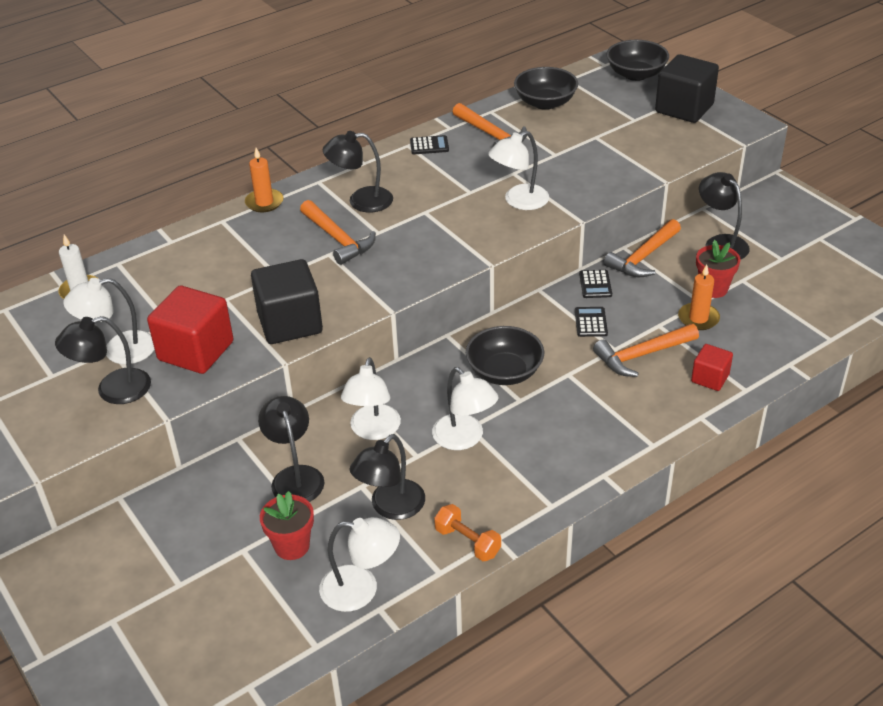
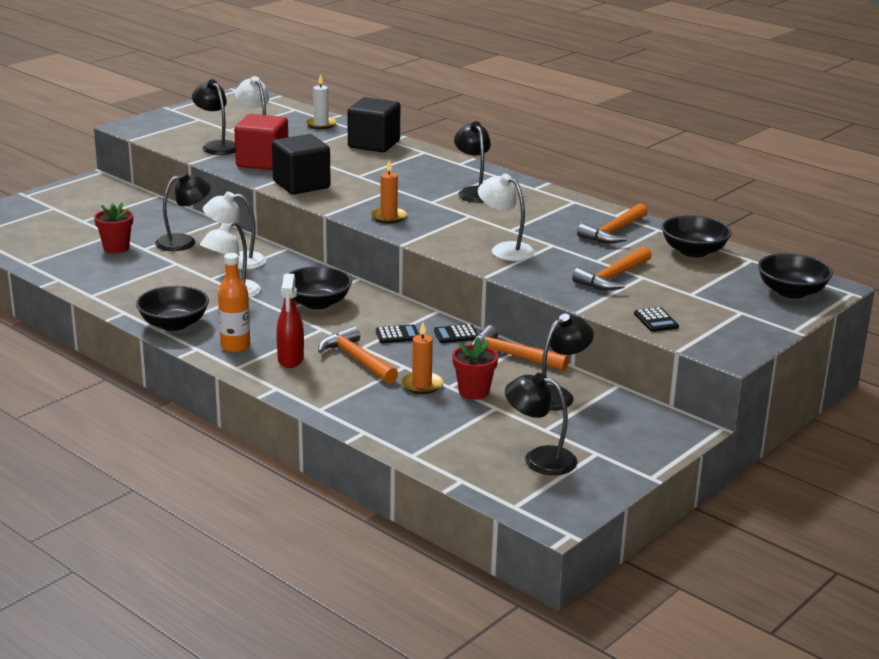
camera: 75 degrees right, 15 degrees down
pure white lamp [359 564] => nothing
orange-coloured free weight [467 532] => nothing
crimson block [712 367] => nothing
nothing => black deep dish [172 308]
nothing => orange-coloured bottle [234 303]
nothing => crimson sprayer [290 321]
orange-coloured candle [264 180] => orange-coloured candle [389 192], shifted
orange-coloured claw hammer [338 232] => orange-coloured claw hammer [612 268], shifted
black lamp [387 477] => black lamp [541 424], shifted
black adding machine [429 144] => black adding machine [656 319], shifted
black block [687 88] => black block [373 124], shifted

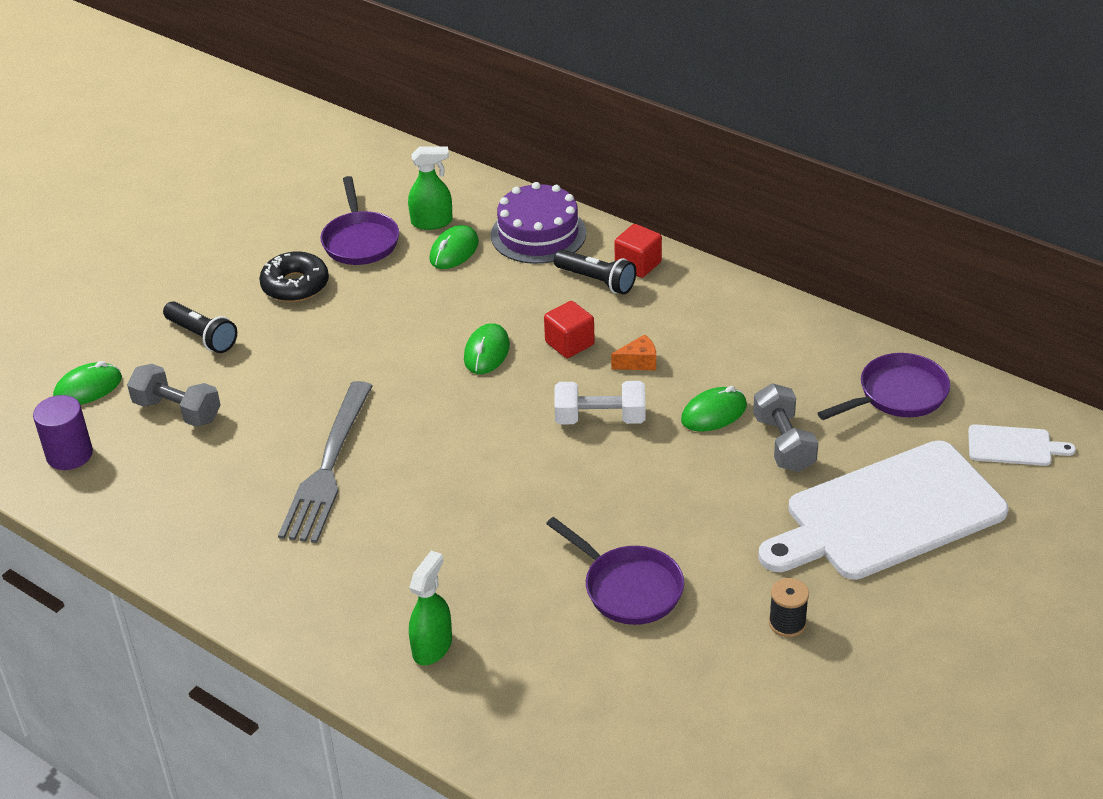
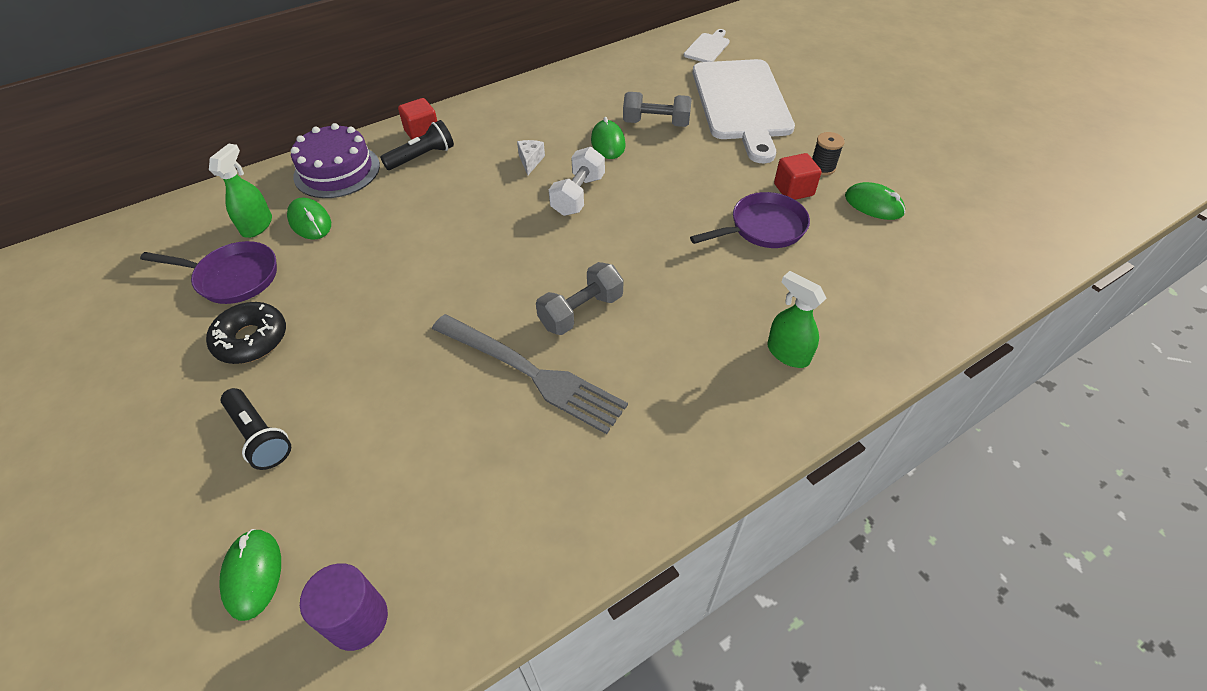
camera: 70 degrees left, 10 degrees up
purple skillet [884 386] => nothing
ash-grey free weight [174 395] => ash-grey free weight [579 298], shifted
leaf-green computer mouse [487 348] => leaf-green computer mouse [875 201], shifted
crimson block [569 329] => crimson block [798 176], shifted
orange-coloured cheese wedge [633 352] => pure white cheese wedge [531 157]
black torch [200 327] => black torch [255 429], 75 degrees clockwise

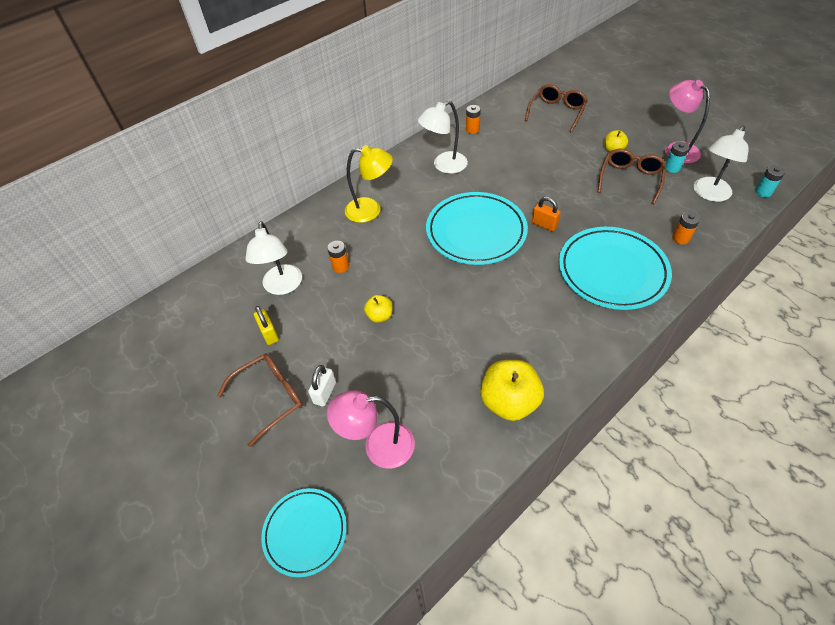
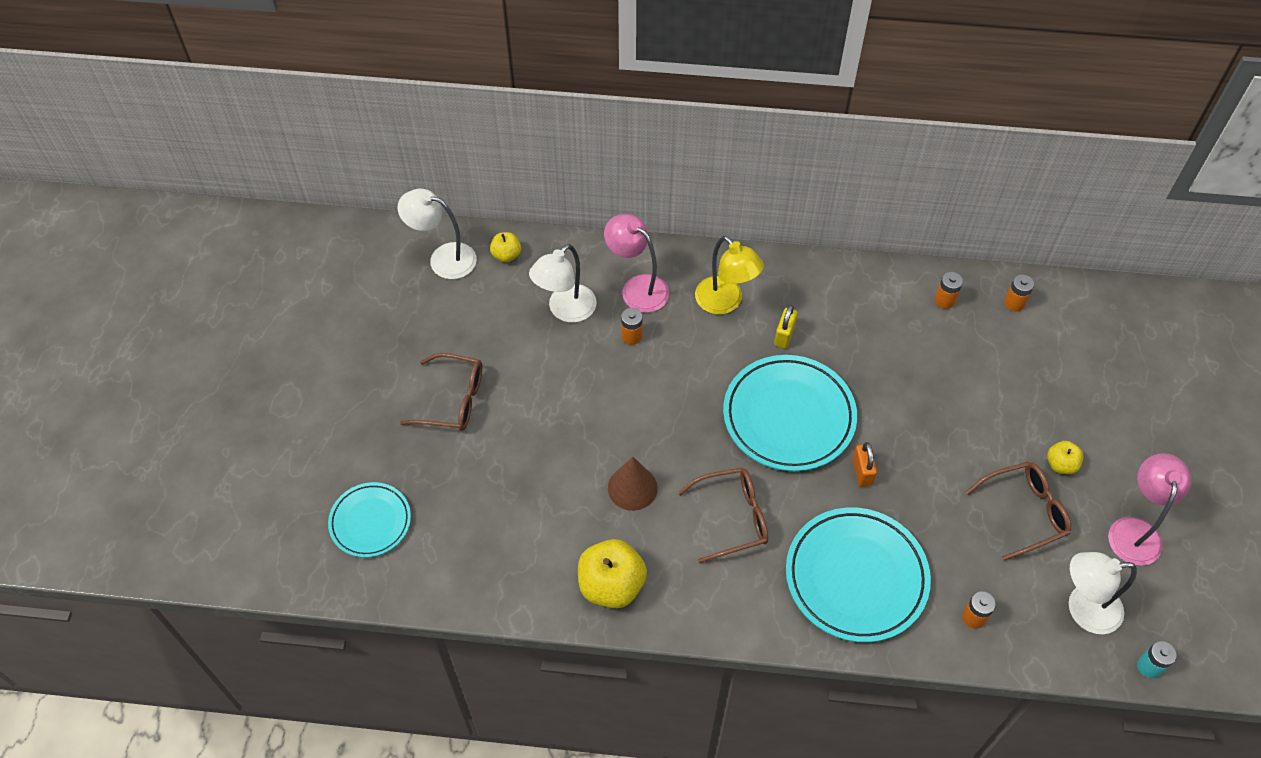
camera: 45 degrees right, 5 degrees up
pure white small lock [322 385] => nothing
teal battery [677 157] => nothing
nothing => dark brown cone shape [633 484]
nothing => orange-coloured battery [1019 293]
yellow small lock [266 325] => yellow small lock [786 327], shifted
pink lamp [371 429] => pink lamp [636 263], shifted
yellow toy apple [378 309] => yellow toy apple [505 247], shifted
pure white lamp [443 137] => pure white lamp [437 234], shifted
dark brown glasses [556 108] => dark brown glasses [723 515], shifted

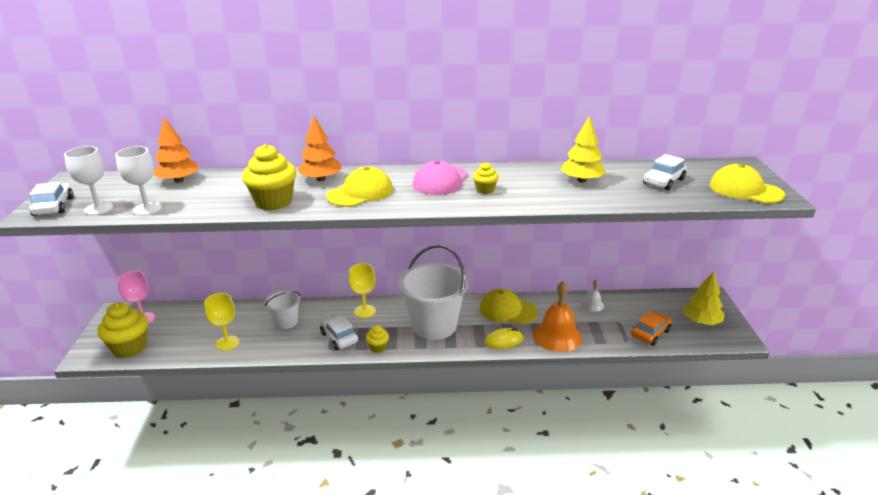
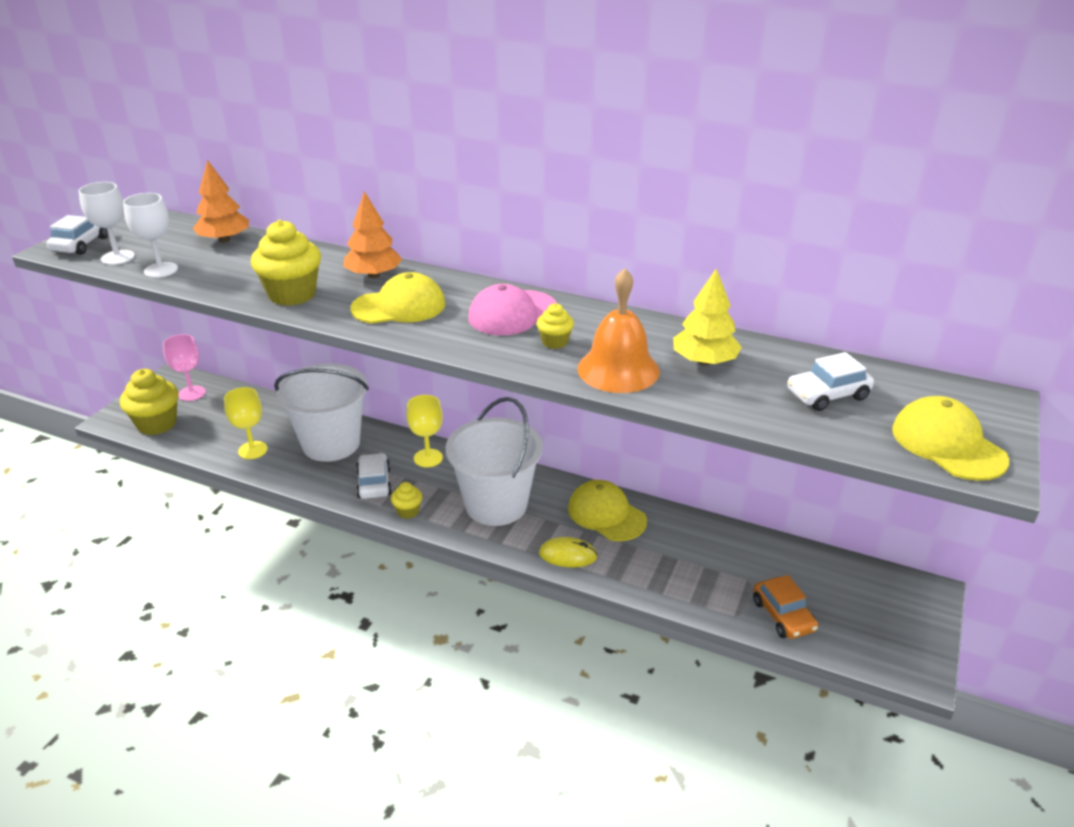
camera: 25 degrees right, 5 degrees up
pure white bell [592 296] => nothing
yellow tree [704 298] => nothing
orange-coloured bell [557 316] => orange-coloured bell [618 330], shifted
orange-coloured automobile [651 328] => orange-coloured automobile [785 607], 90 degrees clockwise
pure white pail [282 309] => pure white pail [321 412], x1.95

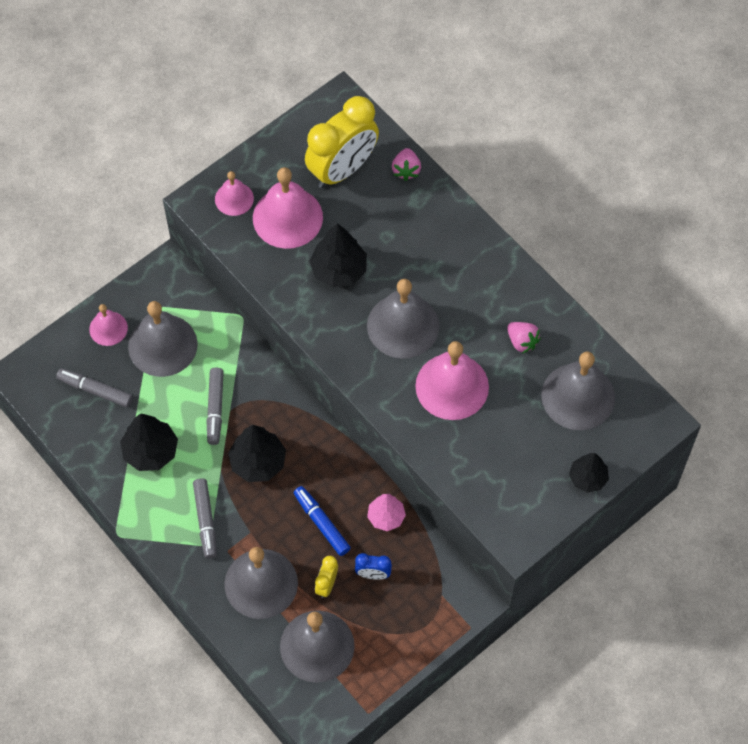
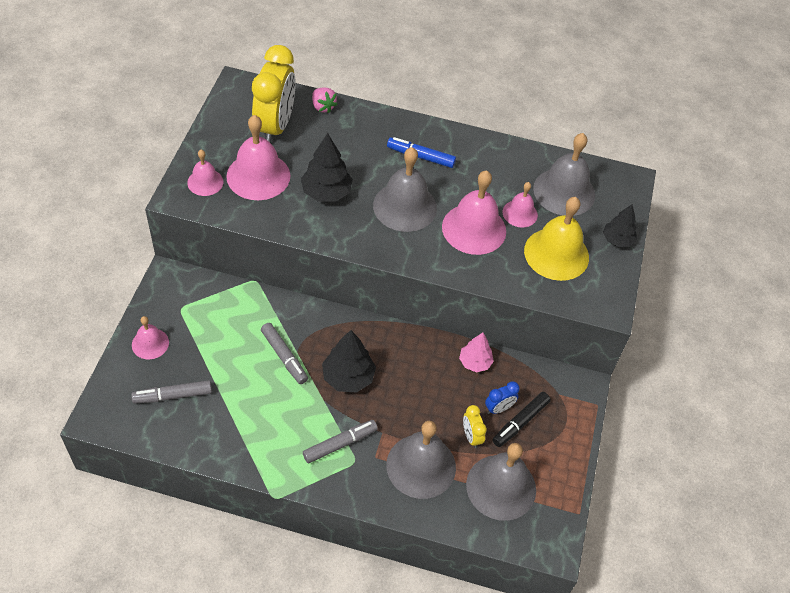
camera: 40 degrees left, 10 degrees down
black tree [149 442] => nothing
ash-grey bell [163 339] => nothing
pink strawberry [524 338] => nothing
nothing => black marker pen [522 419]
nothing => pink bell [520 205]
nothing => yellow bell [556 239]
blue marker pen [322 521] => blue marker pen [421 152], shifted
ash-grey marker pen [205 518] => ash-grey marker pen [340 441], 75 degrees counterclockwise

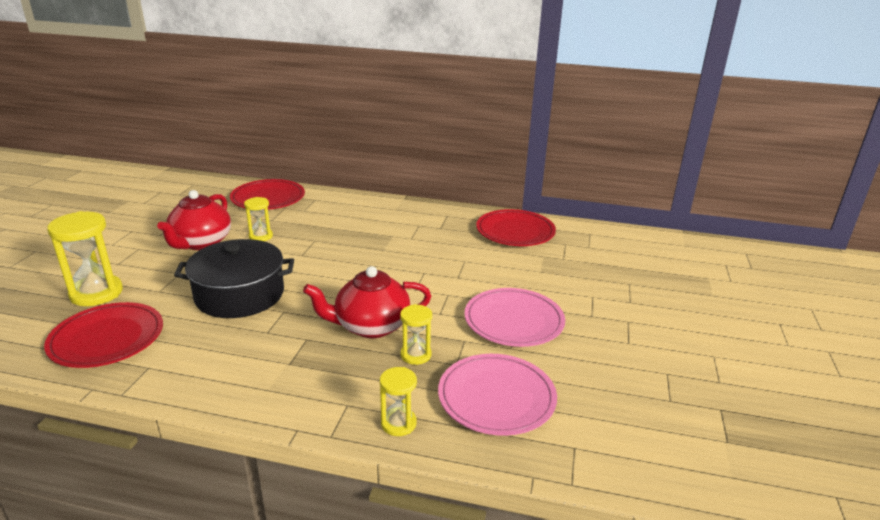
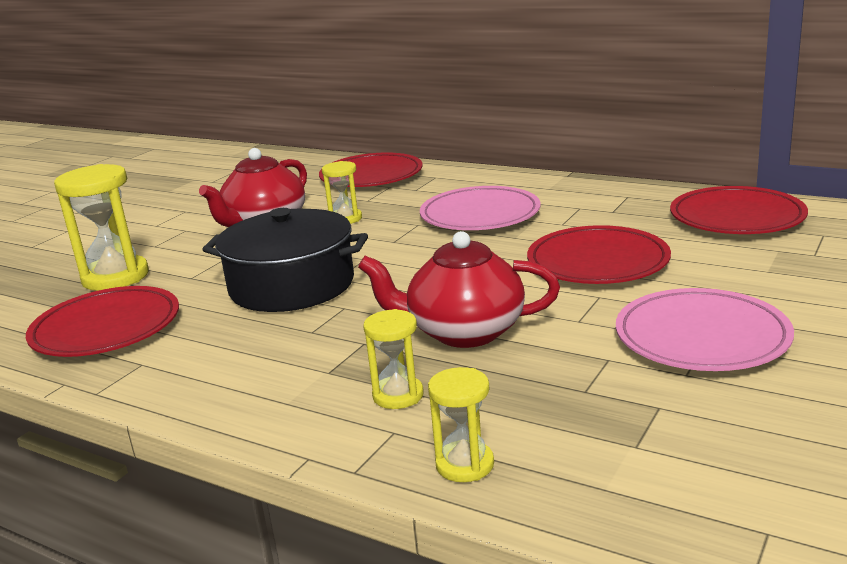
camera: 20 degrees right, 5 degrees down
nothing => crimson plate [599 254]
yellow hourglass [416 334] => yellow hourglass [393 359], shifted
pink plate [497 395] => pink plate [480 208], shifted

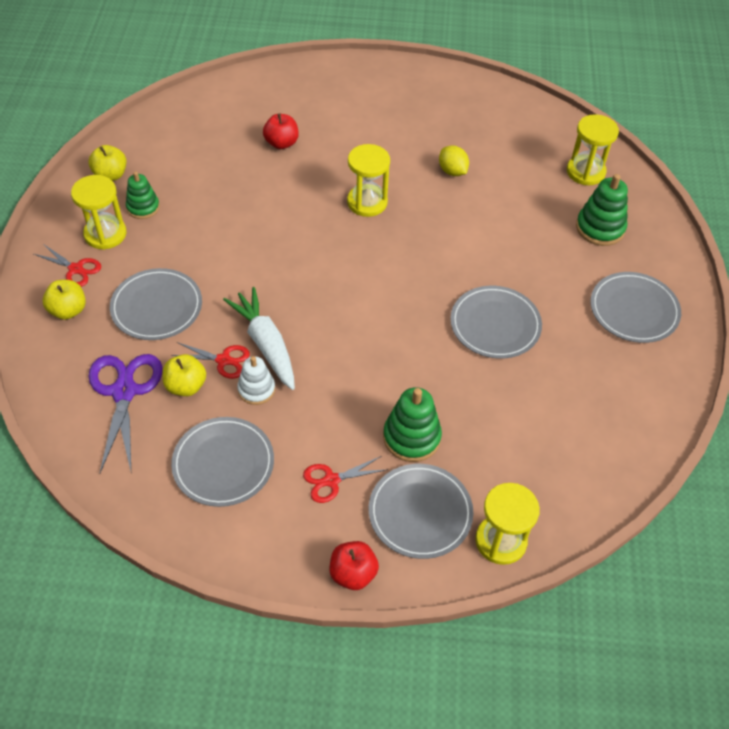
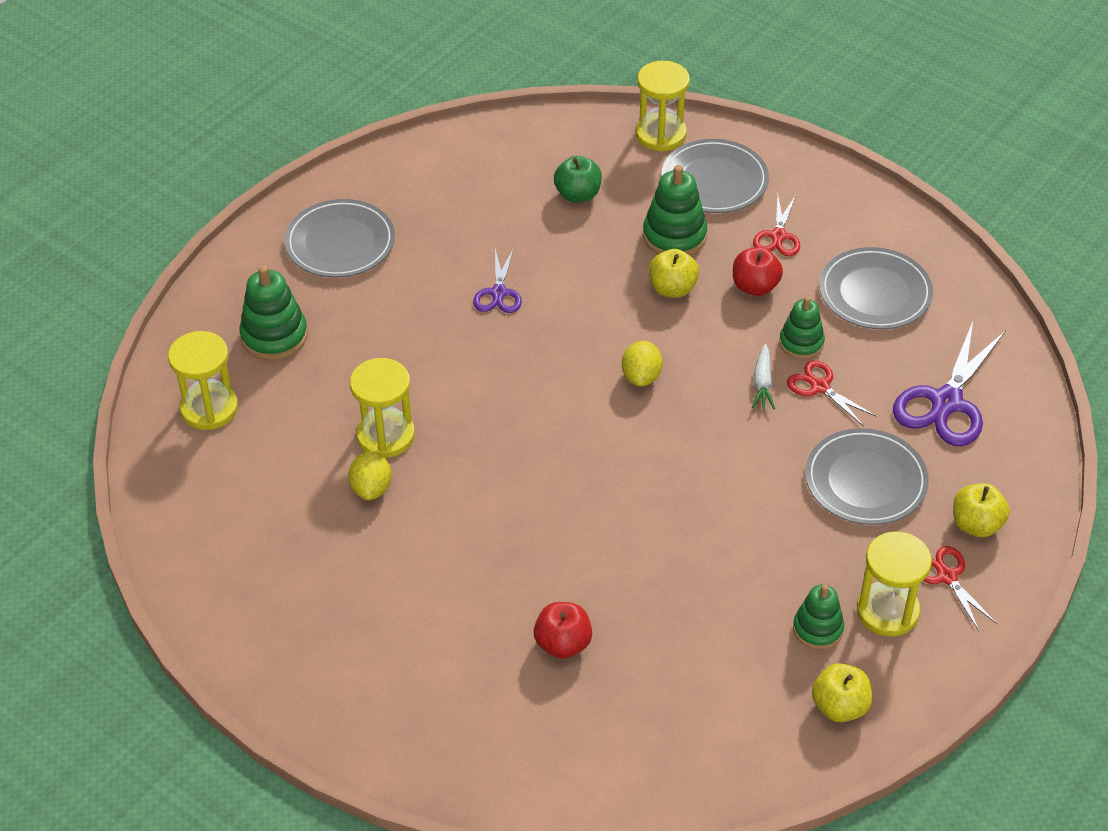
camera: 145 degrees left, 5 degrees down
nothing => leaf-green toy apple [578 179]
nothing => yellow citrus fruit [642 364]
yellow toy apple [184 375] => yellow toy apple [674 273], shifted
crimson toy apple [354 565] => crimson toy apple [758 271], shifted
yellow hourglass [368 180] => yellow hourglass [382 408], shifted
ash-grey plate [496 322] => purple shears [497 280]
pure white stacking toy [256 380] => leaf-green stacking toy [802 328]
crimson shears [345 479] => crimson shears [776 225], 90 degrees clockwise
pure white carrot [259 338] => pure white carrot [763 376], x0.52

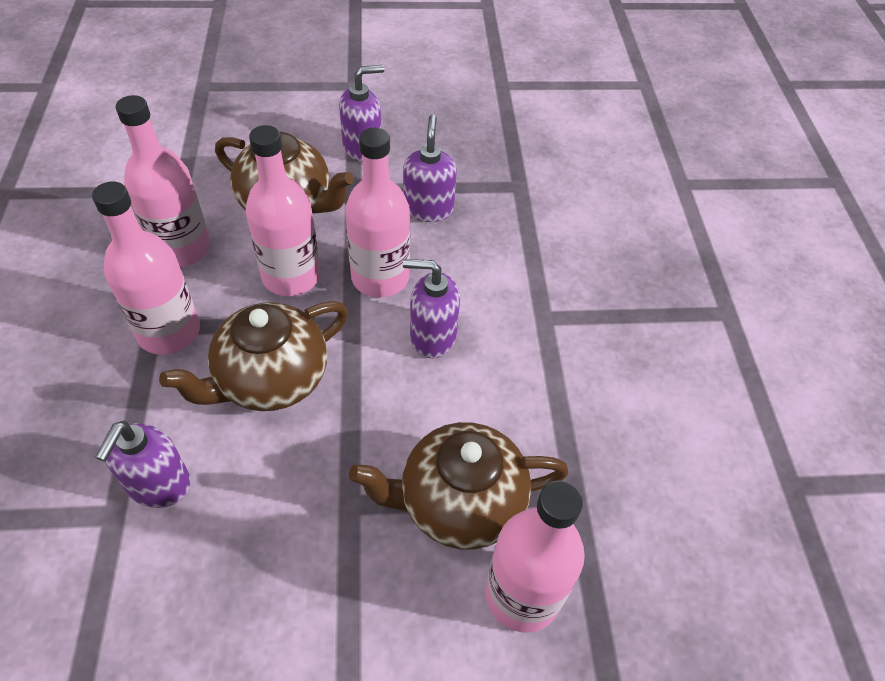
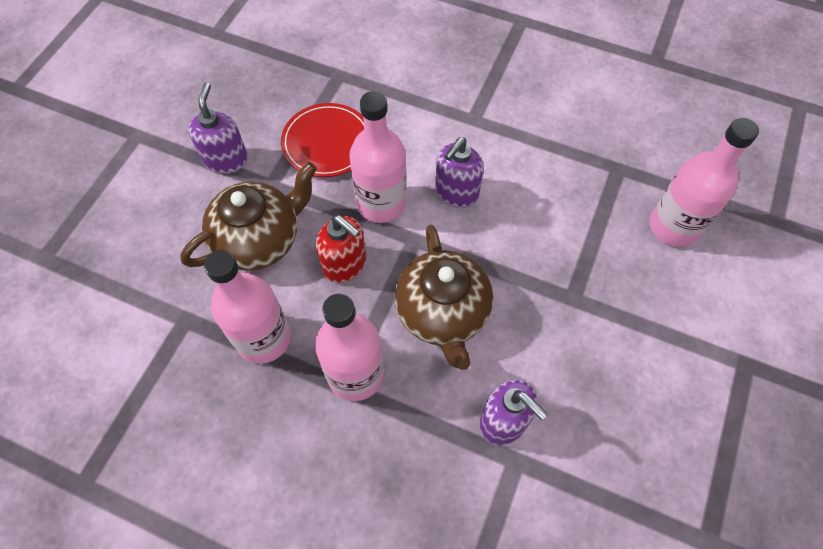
camera: 60 degrees left, 10 degrees up
dark brown tea pot [459 485] => nothing
pink bottle [283 210] => crimson soap pump [341 249]
purple soap pump [430 168] => crimson plate [322 140]

